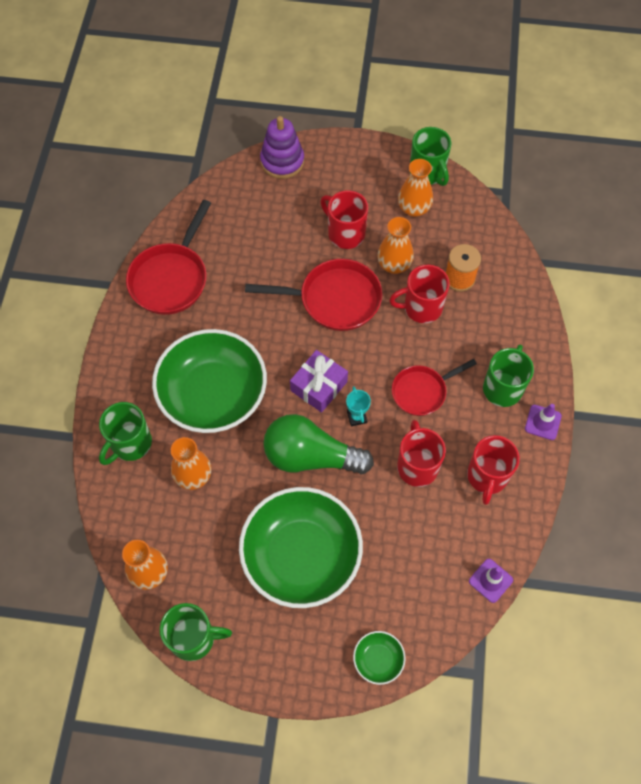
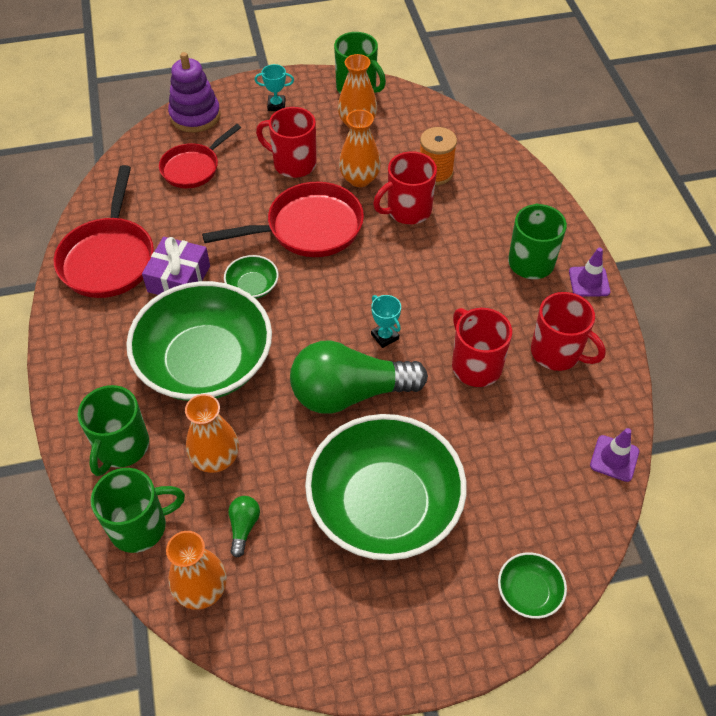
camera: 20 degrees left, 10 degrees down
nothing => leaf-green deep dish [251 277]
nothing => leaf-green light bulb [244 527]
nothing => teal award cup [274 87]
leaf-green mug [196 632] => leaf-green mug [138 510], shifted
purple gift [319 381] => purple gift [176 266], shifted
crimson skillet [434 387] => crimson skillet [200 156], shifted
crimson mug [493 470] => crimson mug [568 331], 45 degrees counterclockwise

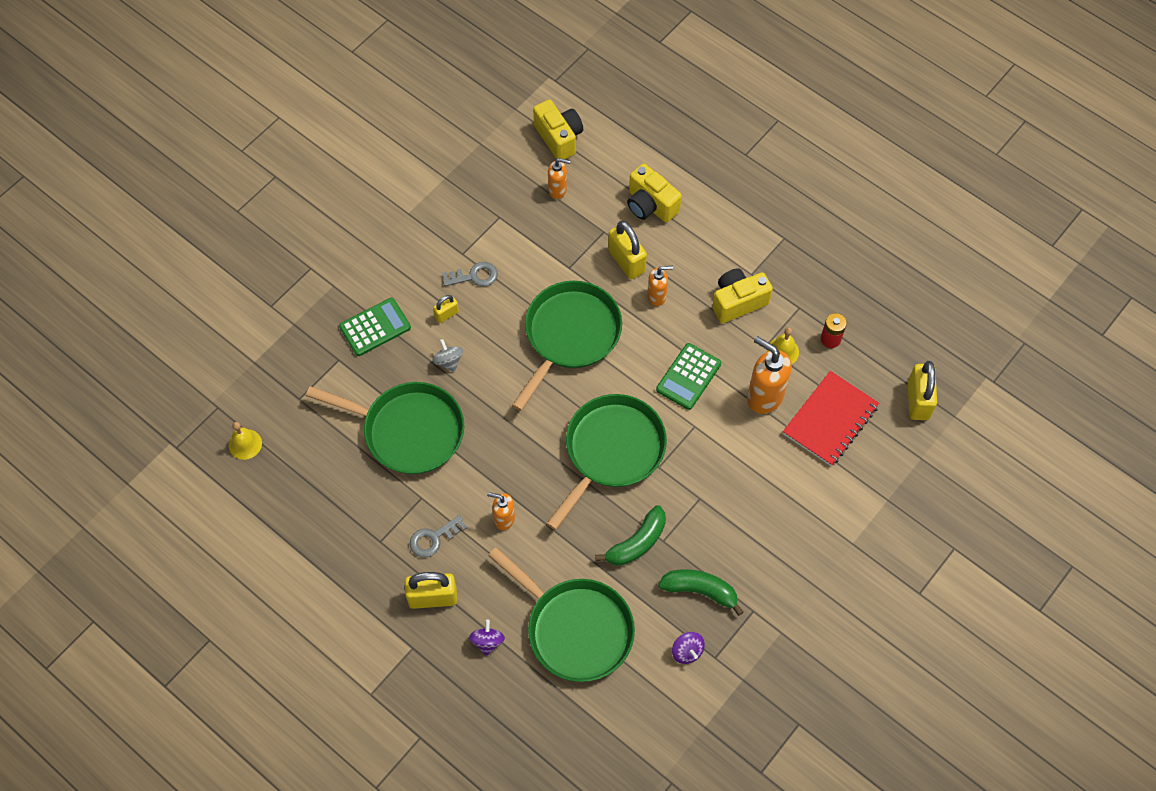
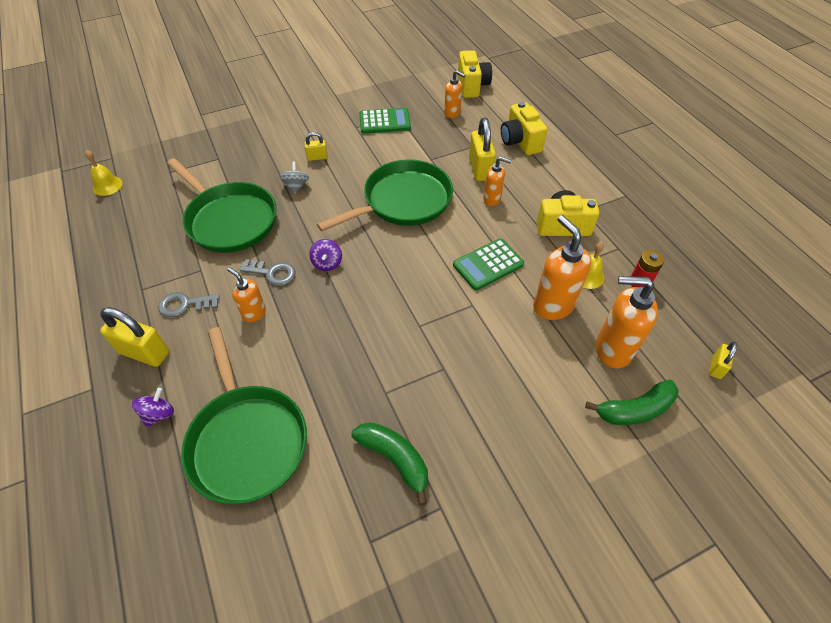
camera: 25 degrees right, 10 degrees down
leaf-green skillet [606 462] => nothing
leaf-green adding machine [375 327] => leaf-green adding machine [385 121], shifted
ash-grey door key [470 274] => ash-grey door key [267 272], shifted
leaf-green banana fruit [630 535] => leaf-green banana fruit [631 402], shifted
purple spinning top [688 648] => purple spinning top [325 255], shifted
crimson exercise book [831 418] => orange-coloured soap pump [627 322]
yellow small lock [922 390] => yellow small lock [723 360], x0.54

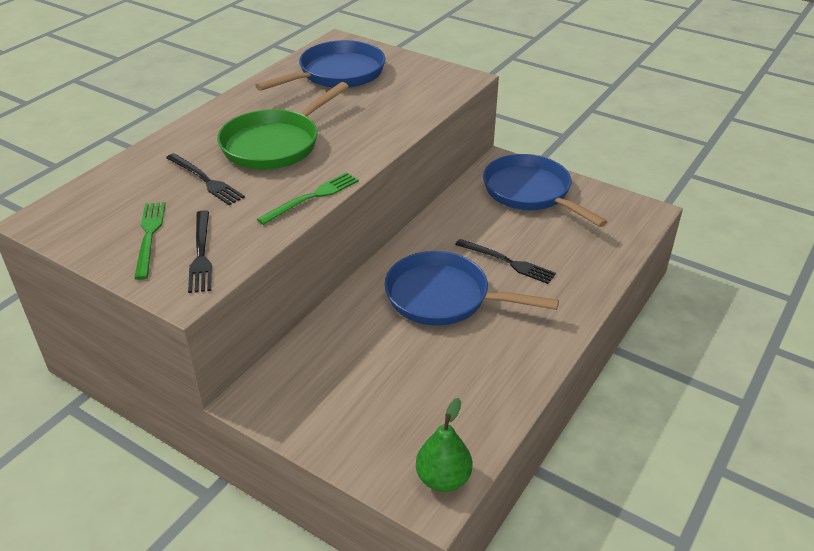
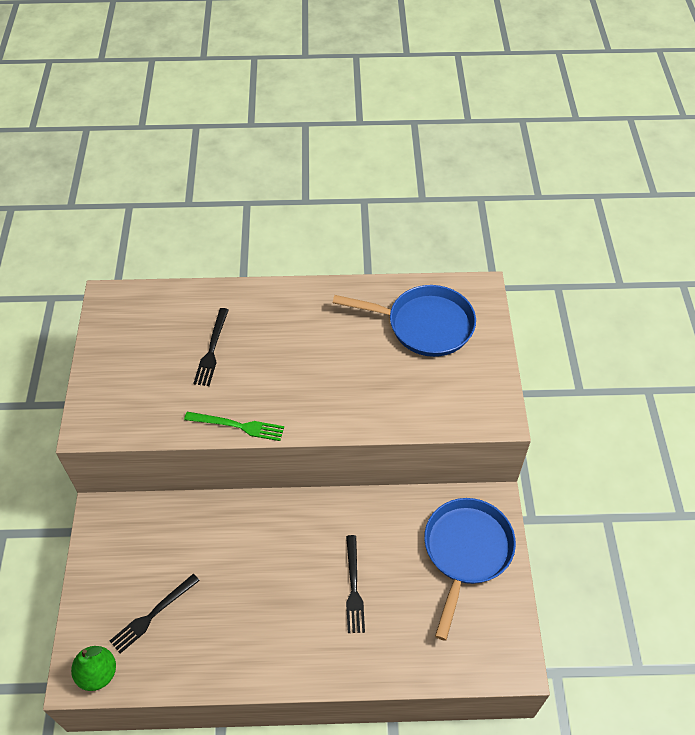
camera: 55 degrees right, 15 degrees up
leaf-green dinner fork [150 241] => nothing
leaf-green skillet [283 126] => nothing
blue skillet [471 288] => nothing
black dinner fork [200 251] => black dinner fork [155 613], shifted

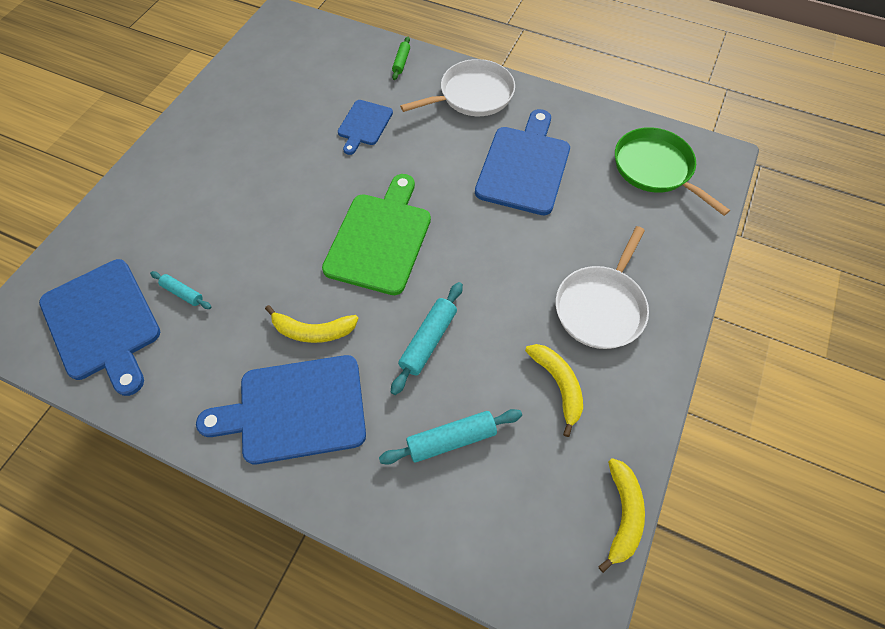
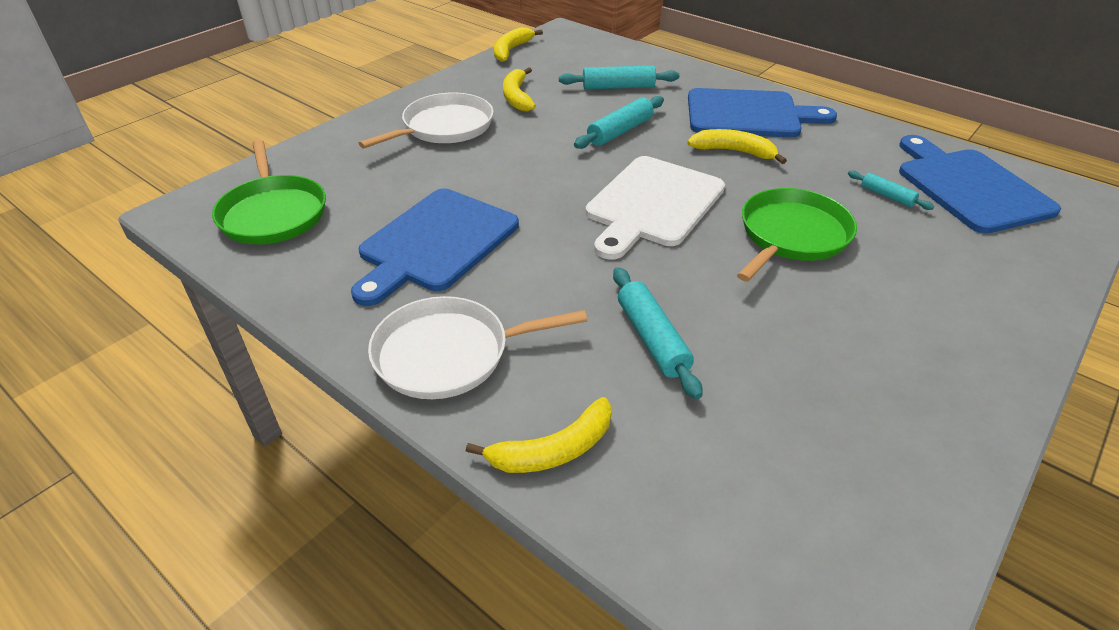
camera: 165 degrees left, 20 degrees down
nothing => leaf-green skillet [797 235]
blue bread board [365 127] => teal rolling pin [658 333]
leaf-green rolling pin [401 58] => yellow banana fruit [539 435]
leaf-green bread board [376 234] => pure white bread board [655 208]

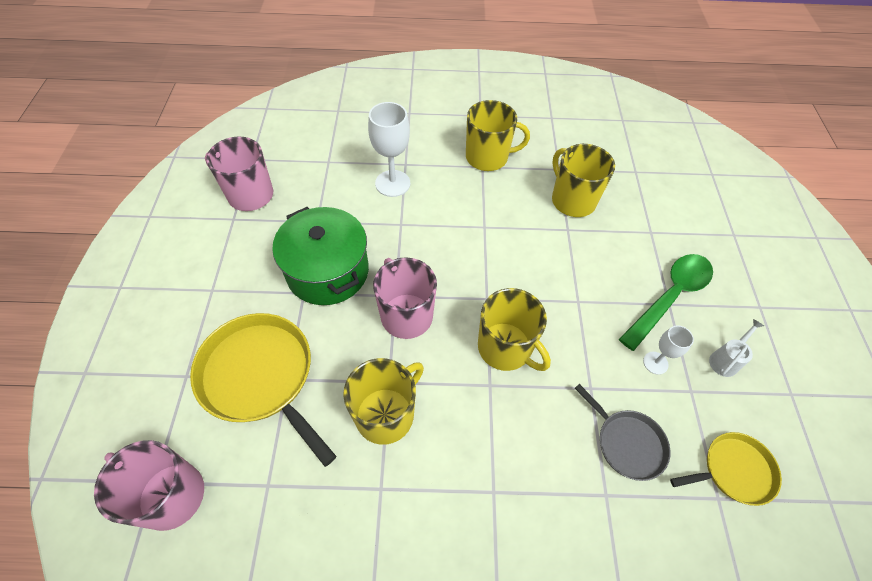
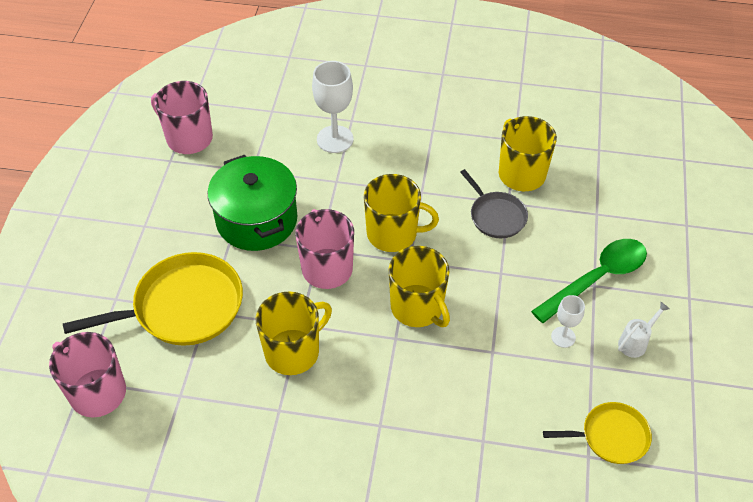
camera: 10 degrees right, 5 degrees down
yellow mug [498 135] => yellow mug [401 213], shifted
ash-grey skillet [623 432] => ash-grey skillet [494 203], shifted
yellow skillet [263 390] => yellow skillet [153 299], 105 degrees clockwise

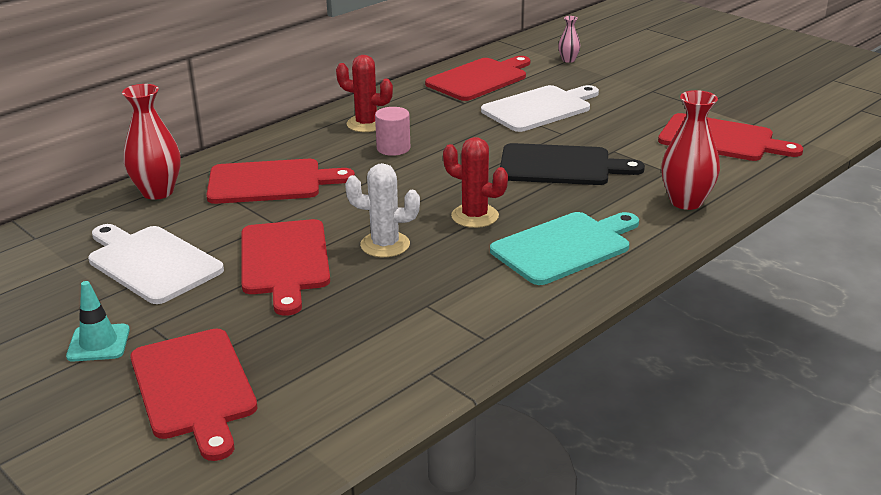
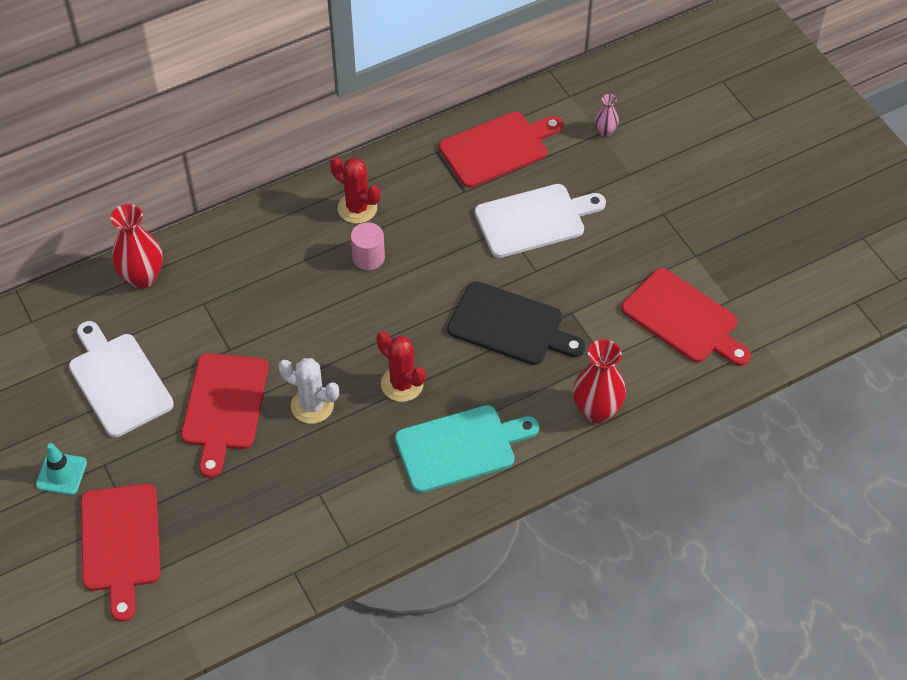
camera: 15 degrees right, 25 degrees up
crimson bread board [280 181] => nothing

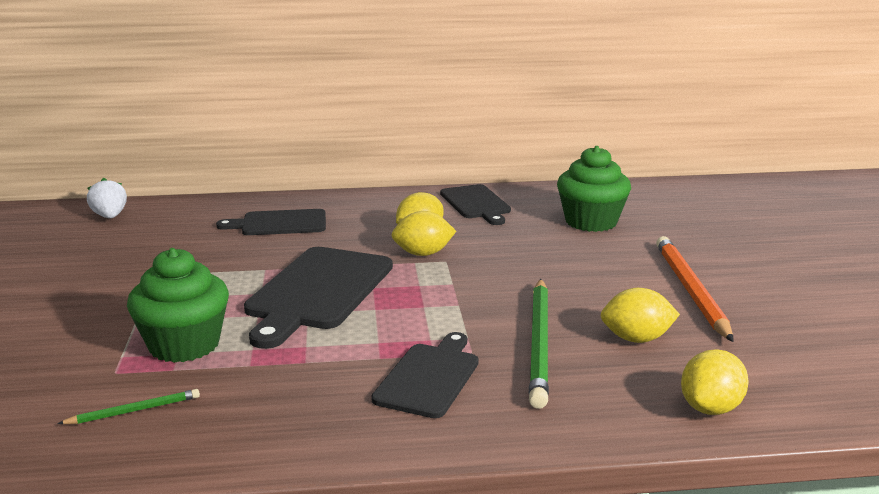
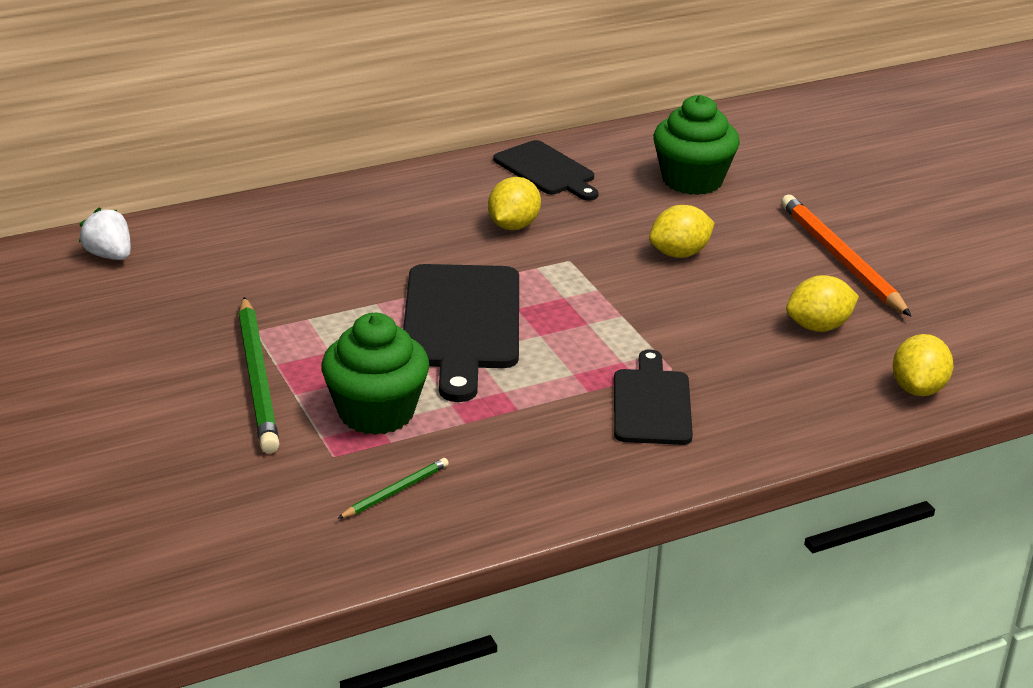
camera: 20 degrees left, 10 degrees up
black bread board [271 222] => nothing
yellow citrus fruit [423 233] => yellow citrus fruit [682 231], shifted
leaf-green pencil [539 344] => leaf-green pencil [258 375], shifted

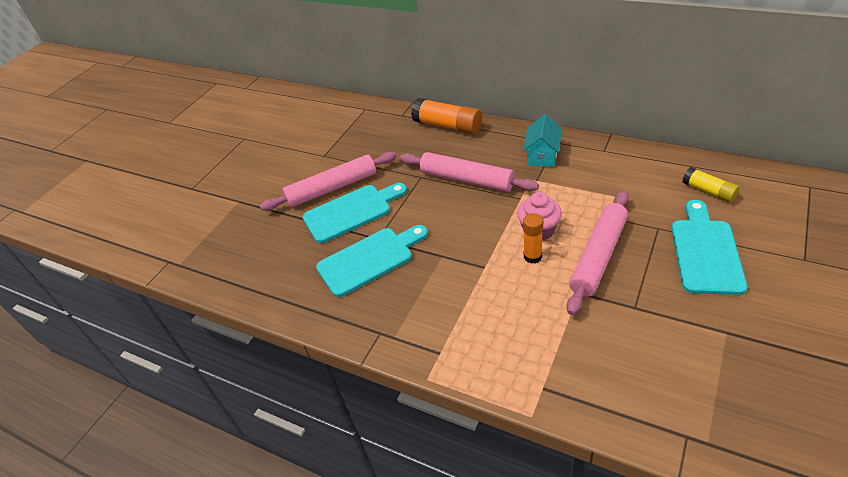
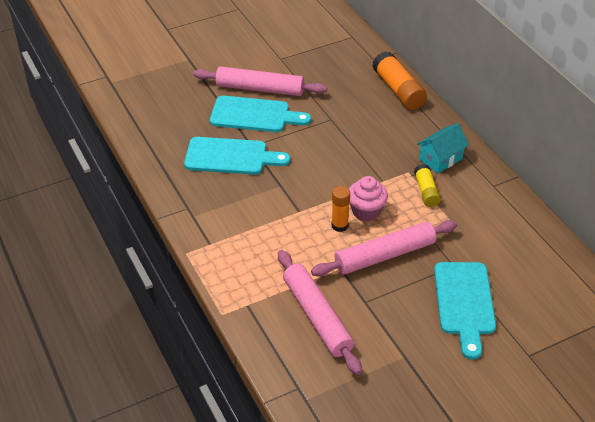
camera: 30 degrees right, 0 degrees up
pink rolling pin [469 172] => pink rolling pin [320 312], shifted
yellow glue [711 184] => yellow glue [427 185], shifted
teal bread board [709 247] => teal bread board [465 311], 135 degrees clockwise

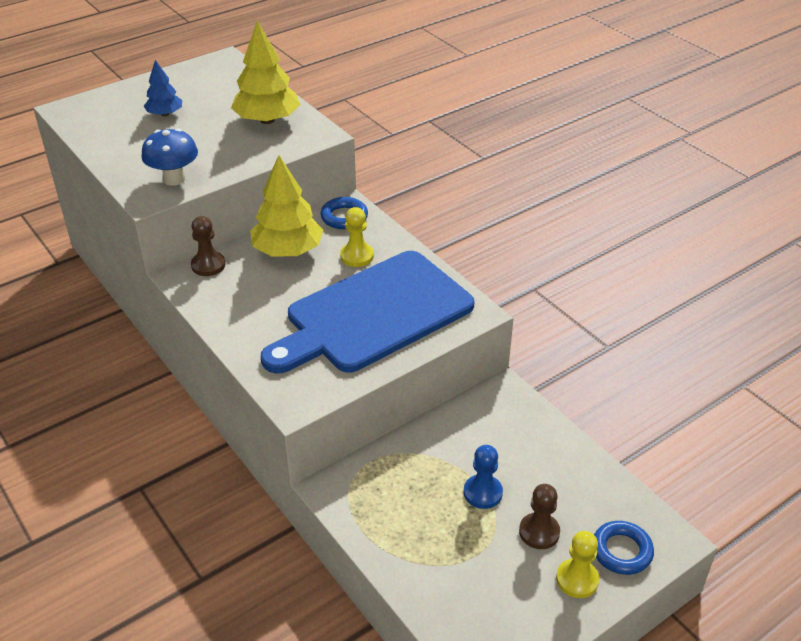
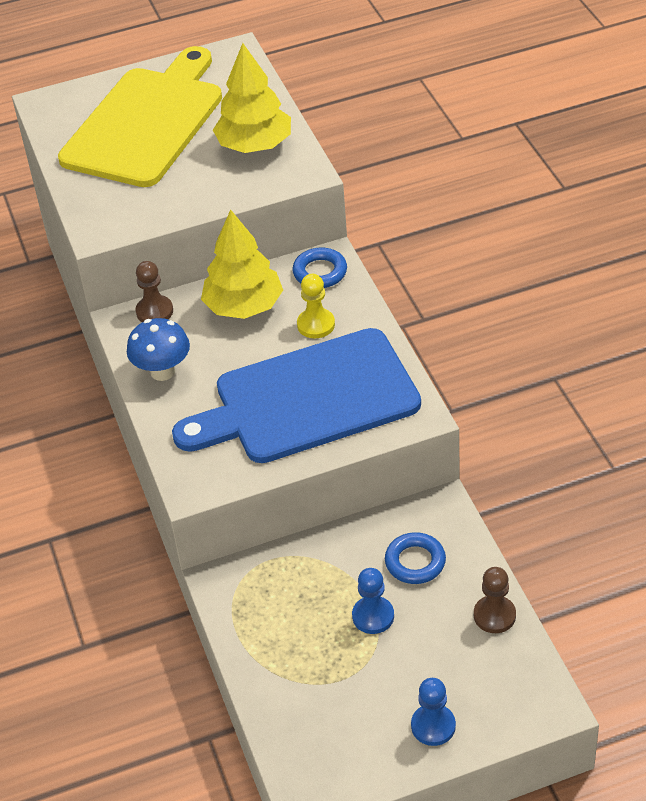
camera: 20 degrees right, 5 degrees up
blue fungus [169 157] => blue fungus [158 349], shifted
dark brown pawn [539 516] => dark brown pawn [495 600], shifted
blue torus [624 548] => blue torus [415 558], shifted
blue tree [163 88] => yellow bread board [140 116]
yellow pawn [577 564] => blue pawn [433 712]

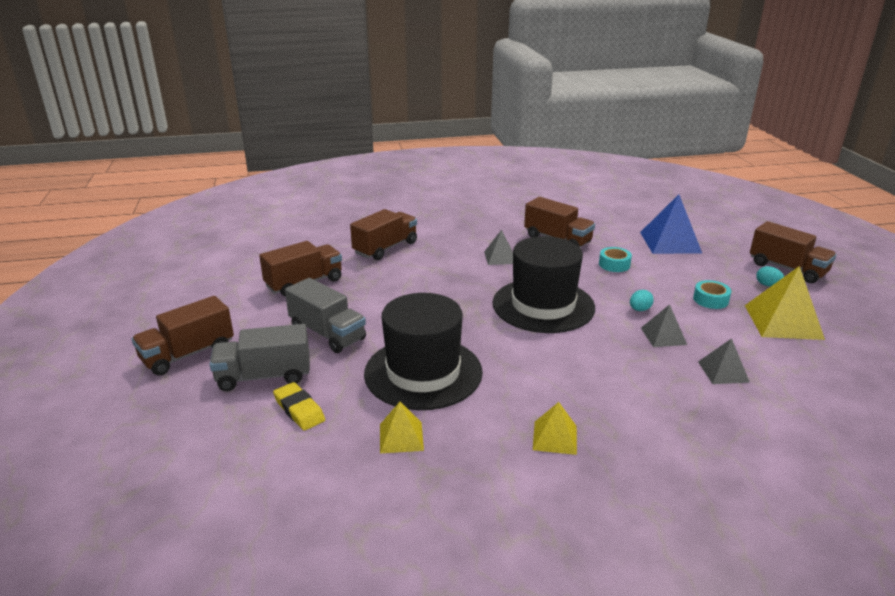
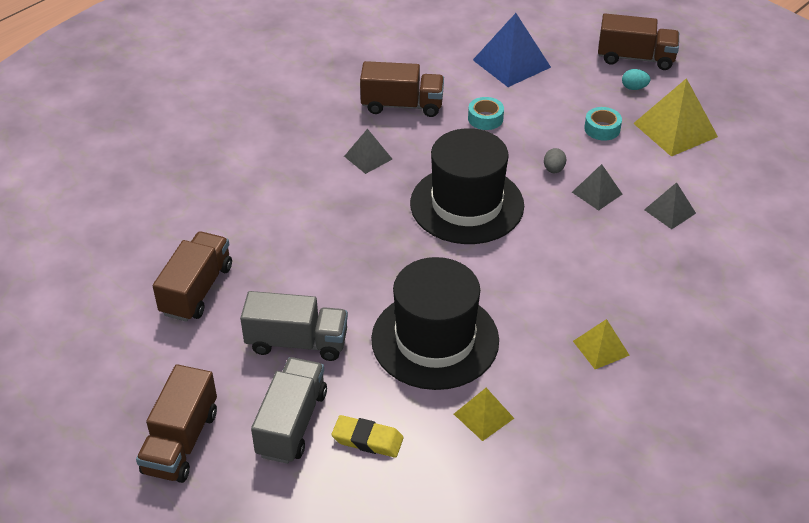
camera: 35 degrees left, 15 degrees up
dark brown toy truck [383 234] => nothing
teal toy egg [642 300] => ash-grey toy egg [555 160]
ash-grey toy truck [260 357] => ash-grey toy truck [289 410], 150 degrees clockwise

